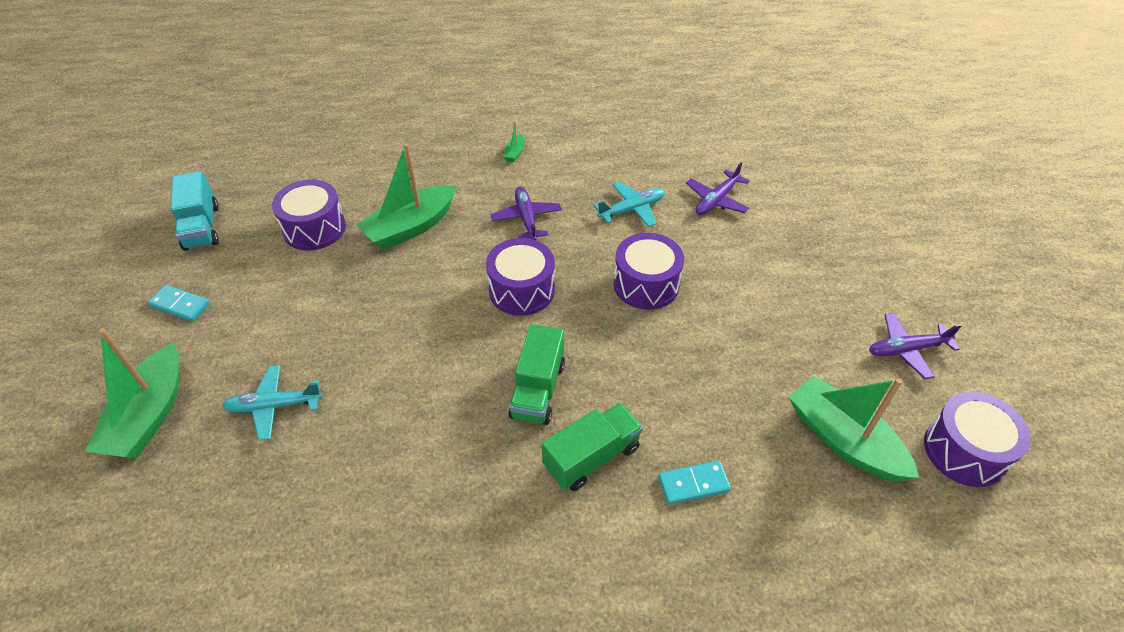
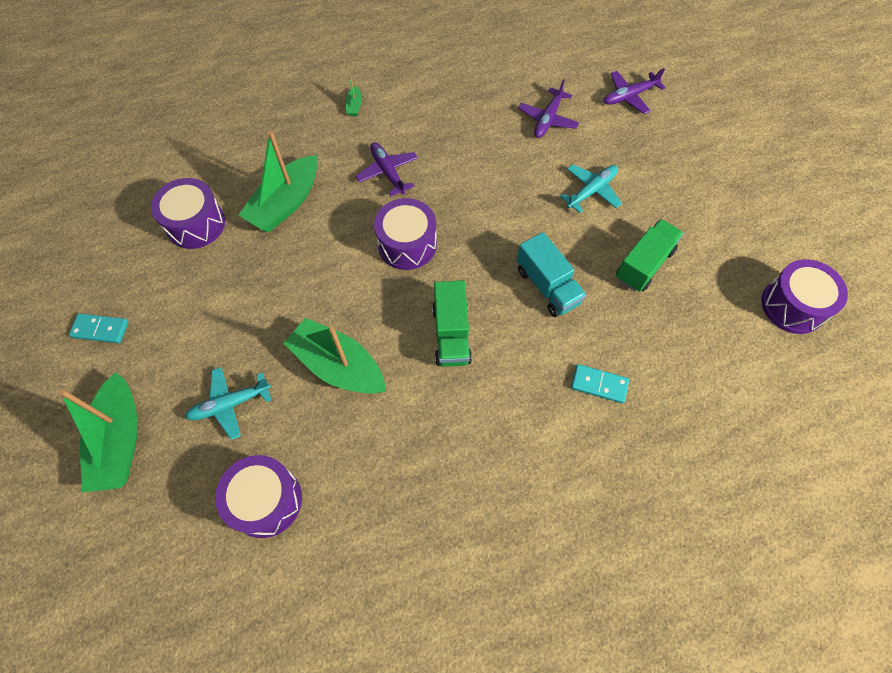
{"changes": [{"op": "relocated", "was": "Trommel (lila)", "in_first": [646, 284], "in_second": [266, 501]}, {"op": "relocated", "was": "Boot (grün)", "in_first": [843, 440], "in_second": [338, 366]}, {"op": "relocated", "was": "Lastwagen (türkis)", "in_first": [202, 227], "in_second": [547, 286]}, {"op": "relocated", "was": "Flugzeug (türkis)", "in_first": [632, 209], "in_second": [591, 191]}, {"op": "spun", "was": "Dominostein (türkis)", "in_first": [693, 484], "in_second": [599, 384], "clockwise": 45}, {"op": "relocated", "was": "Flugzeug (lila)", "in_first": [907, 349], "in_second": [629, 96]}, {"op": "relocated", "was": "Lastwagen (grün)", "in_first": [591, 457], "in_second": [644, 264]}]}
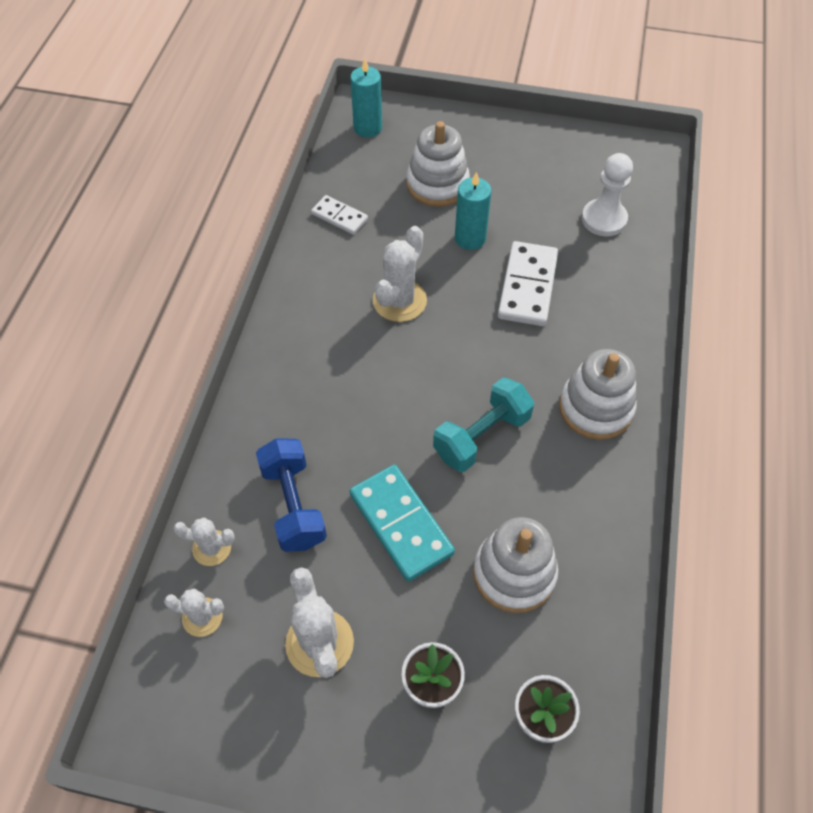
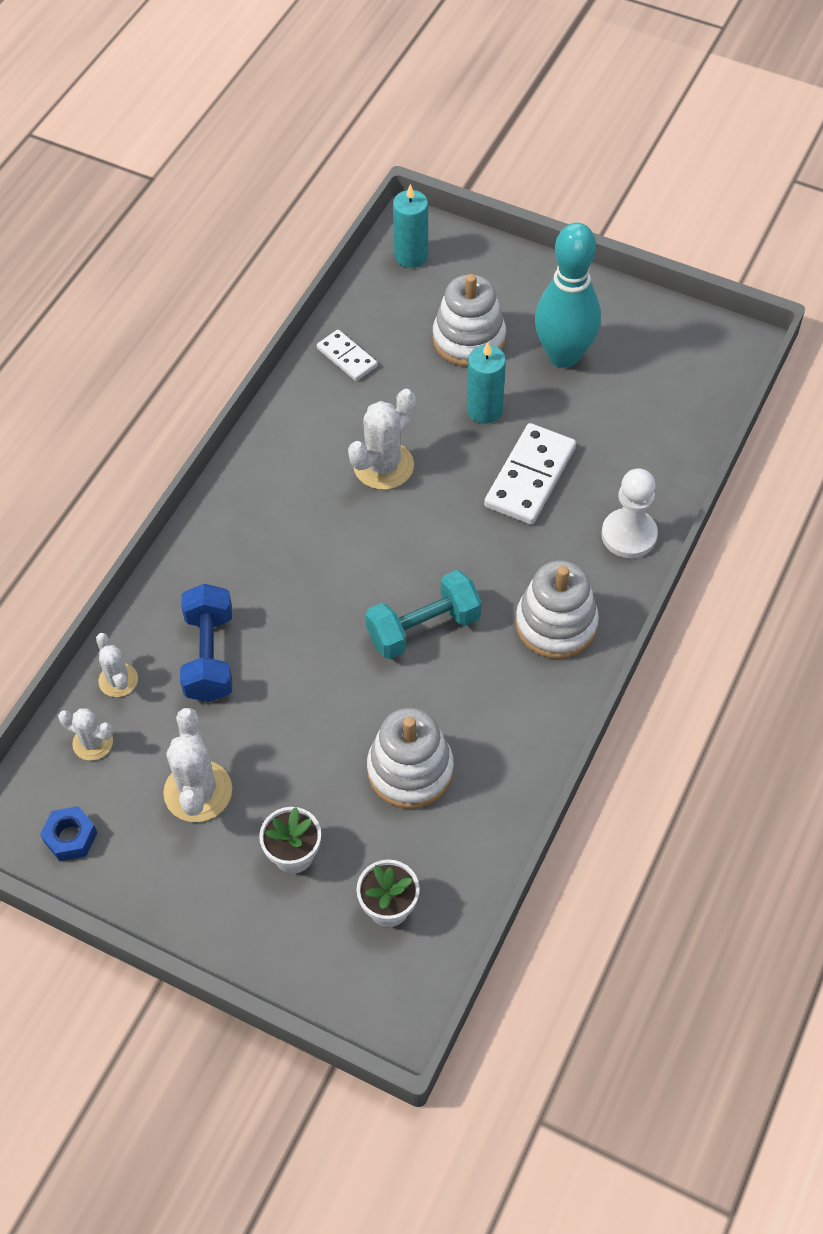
{"changes": [{"op": "appeared", "now": "Sechskantmutter (blau)", "in_second": [70, 837]}, {"op": "spun", "was": "Kaktus (weiß)", "in_first": [212, 548], "in_second": [118, 680], "clockwise": 45}, {"op": "appeared", "now": "Bowlingkegel (türkis)", "in_second": [563, 355]}, {"op": "relocated", "was": "Bauer (weiß)", "in_first": [604, 219], "in_second": [629, 535]}, {"op": "missing", "was": "Dominostein (türkis)", "in_first": [401, 524]}]}
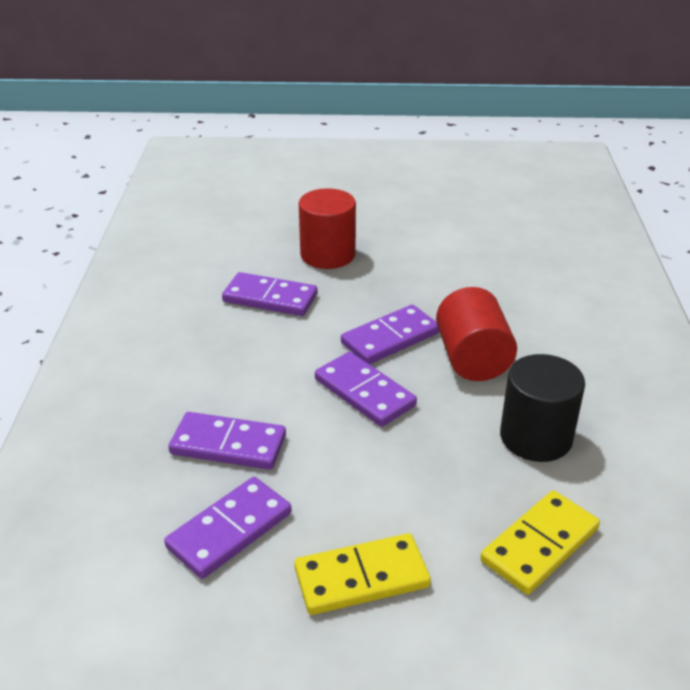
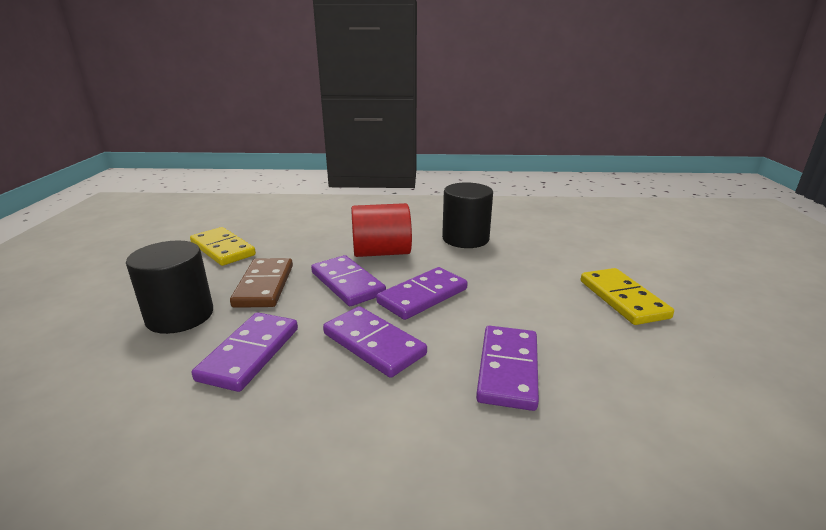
{"changes": [{"op": "colour", "was": "Vollzylinder (rot)", "now": "Vollzylinder (schwarz)", "in_first": [327, 255], "in_second": [180, 316]}, {"op": "relocated", "was": "Dominostein (gelb)", "in_first": [540, 545], "in_second": [223, 249]}, {"op": "appeared", "now": "Dominostein (braun)", "in_second": [264, 286]}, {"op": "relocated", "was": "Dominostein (lila)", "in_first": [229, 530], "in_second": [373, 344]}]}
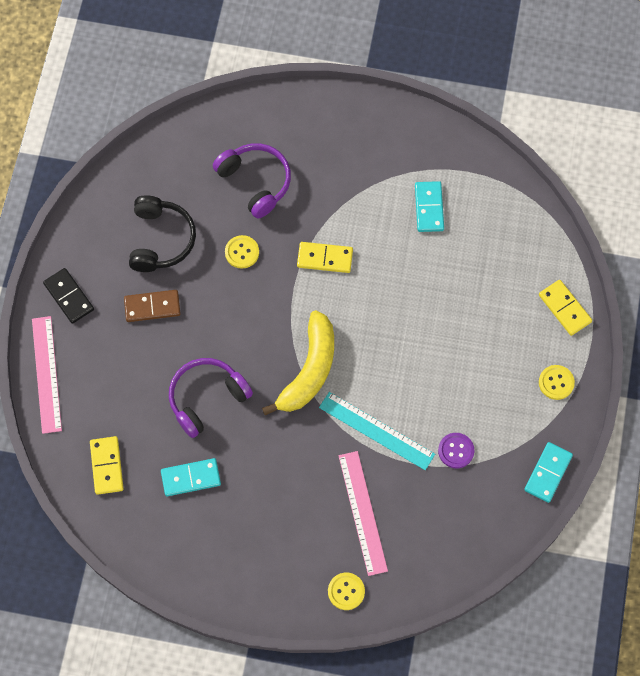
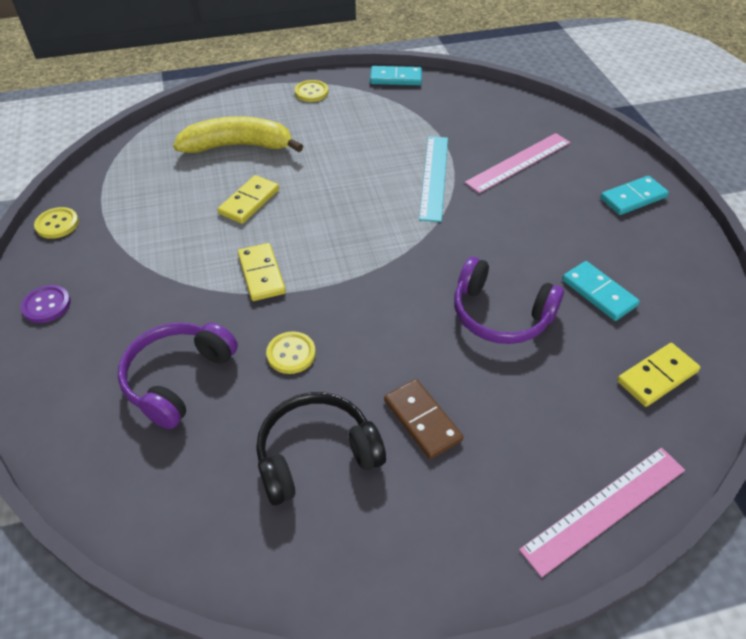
{"changes": [{"op": "relocated", "was": "Knopf (lila)", "in_first": [456, 451], "in_second": [46, 305]}, {"op": "relocated", "was": "Knopf (gelb)", "in_first": [346, 591], "in_second": [57, 224]}, {"op": "relocated", "was": "Banane (gelb)", "in_first": [309, 370], "in_second": [238, 146]}, {"op": "relocated", "was": "Dominostein (gelb)", "in_first": [564, 308], "in_second": [249, 202]}, {"op": "relocated", "was": "Dominostein (türkis)", "in_first": [429, 208], "in_second": [633, 198]}, {"op": "missing", "was": "Dominostein (schwarz)", "in_first": [69, 296]}]}
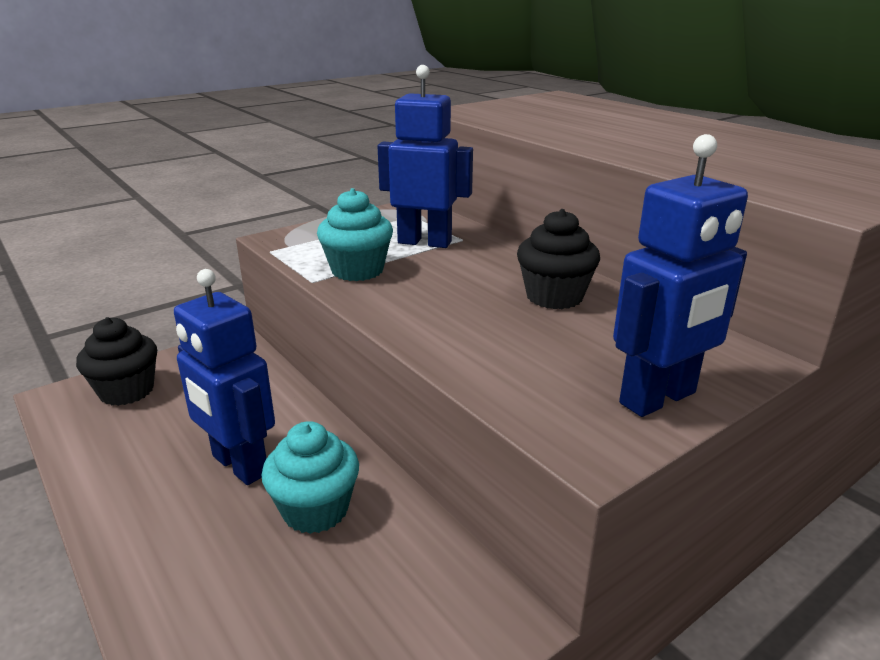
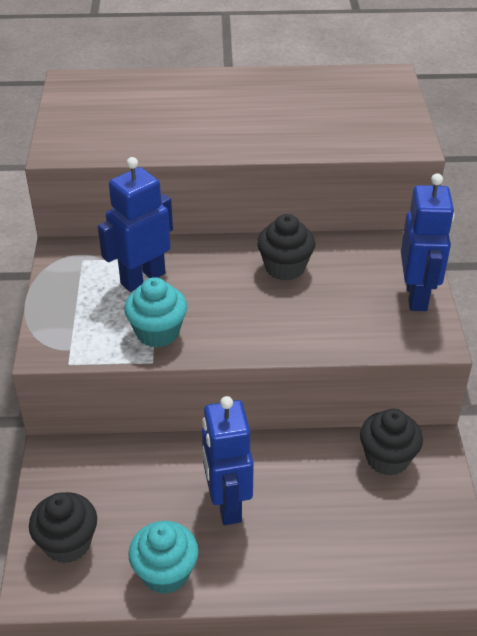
{"changes": [{"op": "relocated", "was": "Muffin (türkis)", "in_first": [315, 510], "in_second": [165, 573]}, {"op": "spun", "was": "Roboter (blau)", "in_first": [239, 465], "in_second": [227, 504], "clockwise": 90}, {"op": "appeared", "now": "Muffin (schwarz)", "in_second": [387, 458]}]}
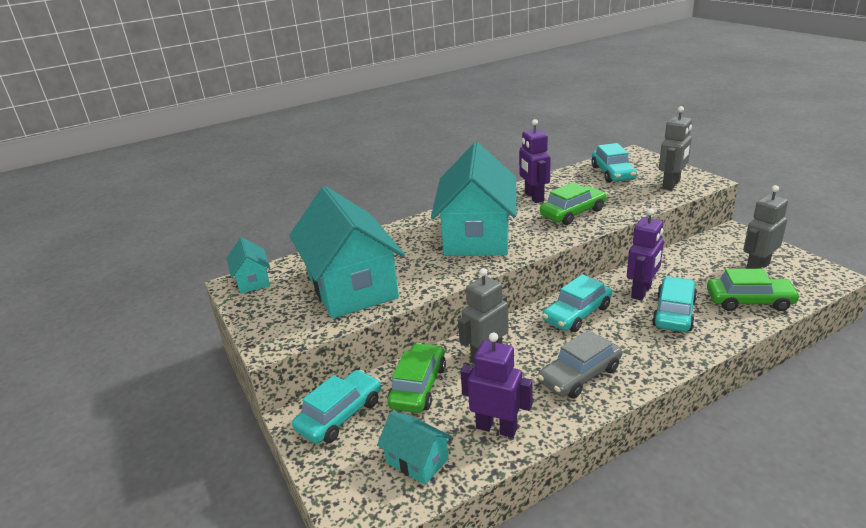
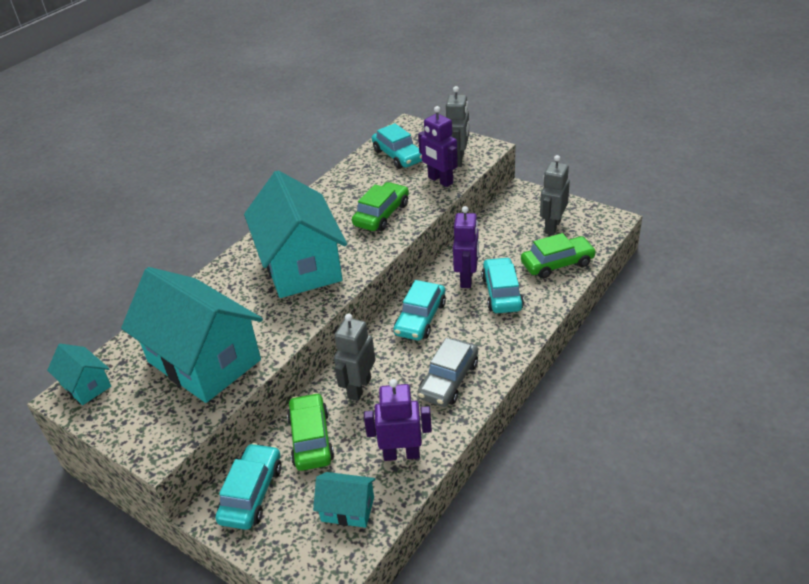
{"changes": [{"op": "relocated", "was": "Roboter (lila)", "in_first": [534, 197], "in_second": [440, 180]}]}
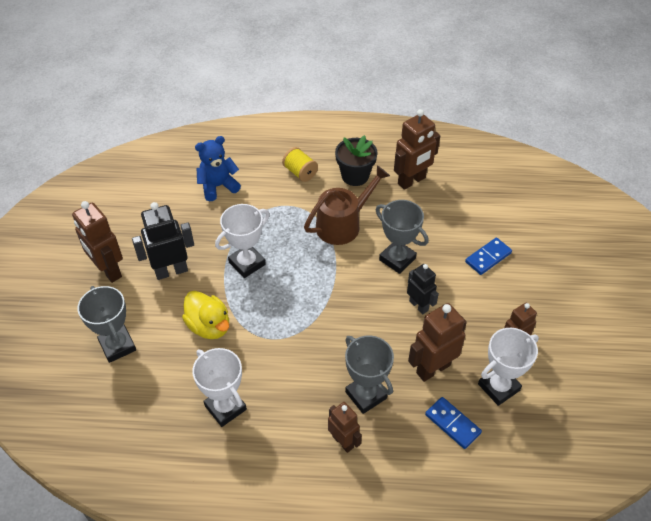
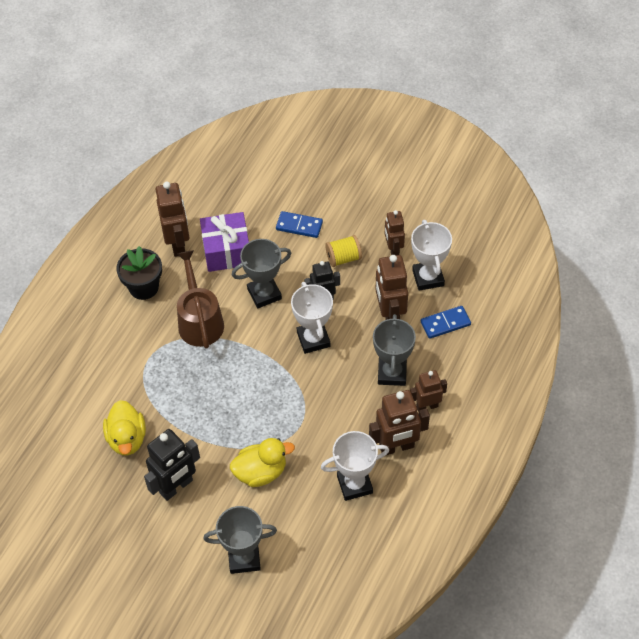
{"changes": [{"op": "appeared", "now": "Ente (gelb)", "in_second": [127, 438]}, {"op": "spun", "was": "Roboter (schwarz)", "in_first": [171, 271], "in_second": [176, 487], "clockwise": -135}, {"op": "appeared", "now": "Geschenk (lila)", "in_second": [227, 251]}, {"op": "spun", "was": "Dominostein (blau)", "in_first": [488, 257], "in_second": [299, 226], "clockwise": -60}, {"op": "relocated", "was": "Pokal (weiß)", "in_first": [247, 263], "in_second": [313, 339]}, {"op": "relocated", "was": "Garnrolle (gelb)", "in_first": [300, 172], "in_second": [343, 258]}, {"op": "relocated", "was": "Roboter (braun)", "in_first": [108, 270], "in_second": [396, 447]}, {"op": "spun", "was": "Pokal (grau)", "in_first": [366, 395], "in_second": [392, 373], "clockwise": -75}, {"op": "missing", "was": "Teddybär (blau)", "in_first": [218, 186]}]}
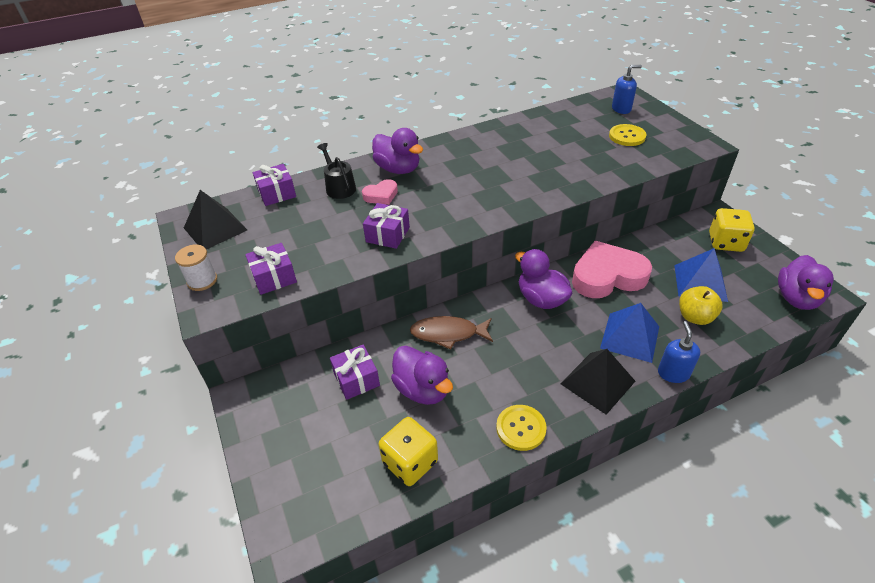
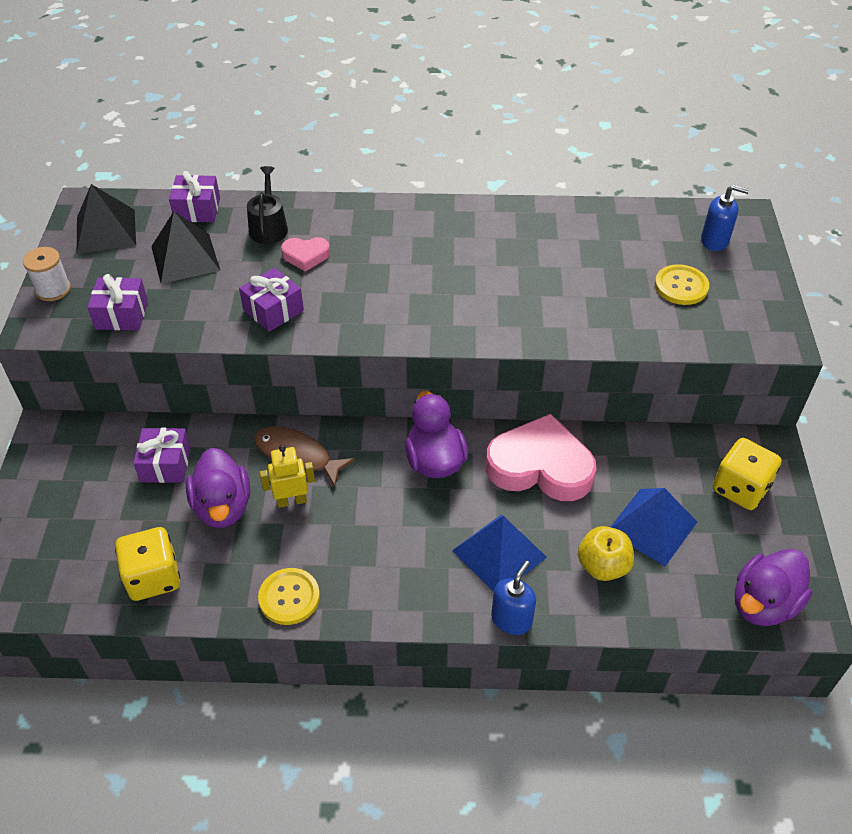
{"changes": [{"op": "relocated", "was": "Pyramide (schwarz)", "in_first": [597, 382], "in_second": [185, 258]}, {"op": "appeared", "now": "Roboter (gelb)", "in_second": [291, 501]}, {"op": "missing", "was": "Ente (lila)", "in_first": [398, 169]}]}
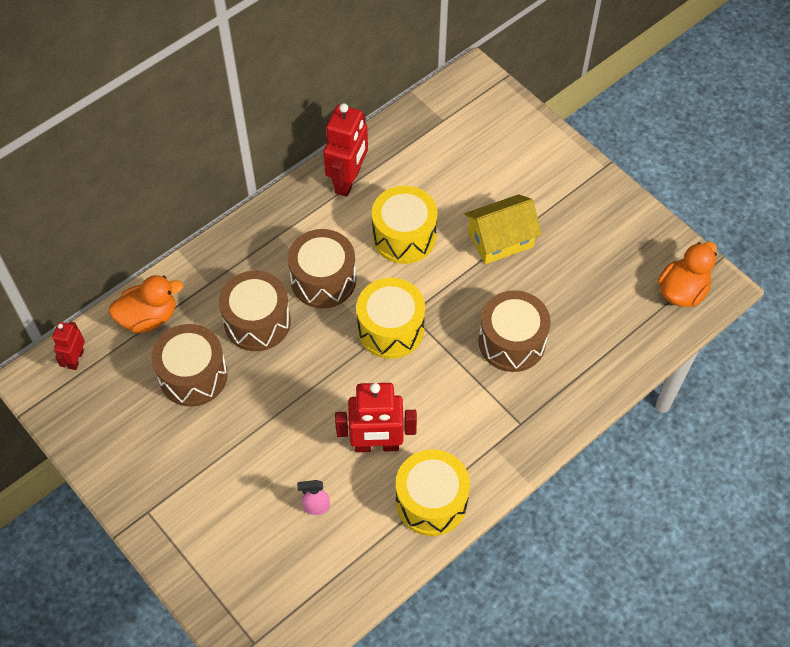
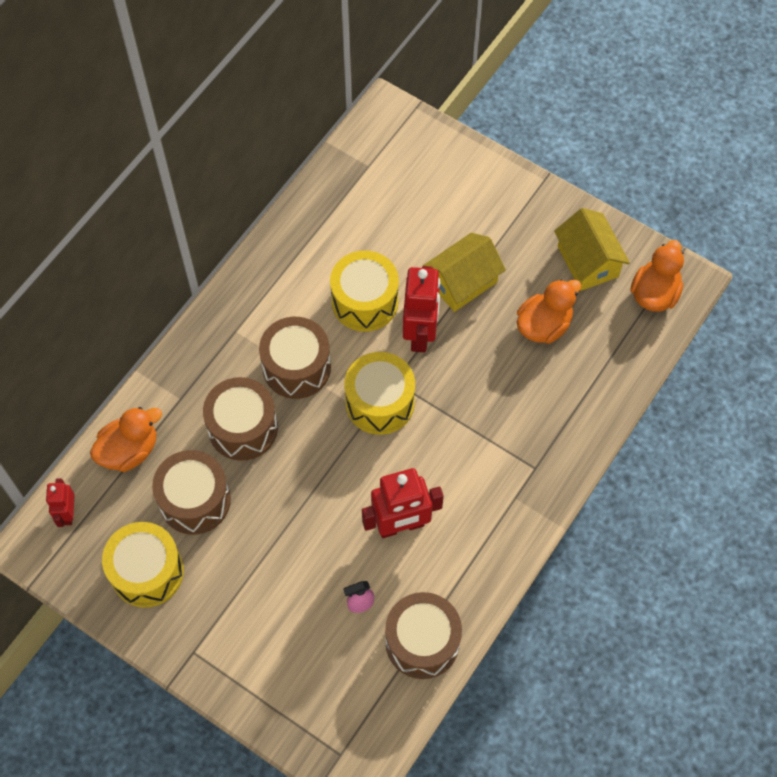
{"changes": [{"op": "relocated", "was": "Trommel (gelb)", "in_first": [431, 501], "in_second": [147, 572]}, {"op": "relocated", "was": "Trommel (braun)", "in_first": [512, 342], "in_second": [422, 642]}, {"op": "relocated", "was": "Roboter (rot)", "in_first": [348, 180], "in_second": [420, 333]}, {"op": "appeared", "now": "Ente (orange)", "in_second": [544, 325]}, {"op": "appeared", "now": "Haus (gelb)", "in_second": [588, 261]}]}
